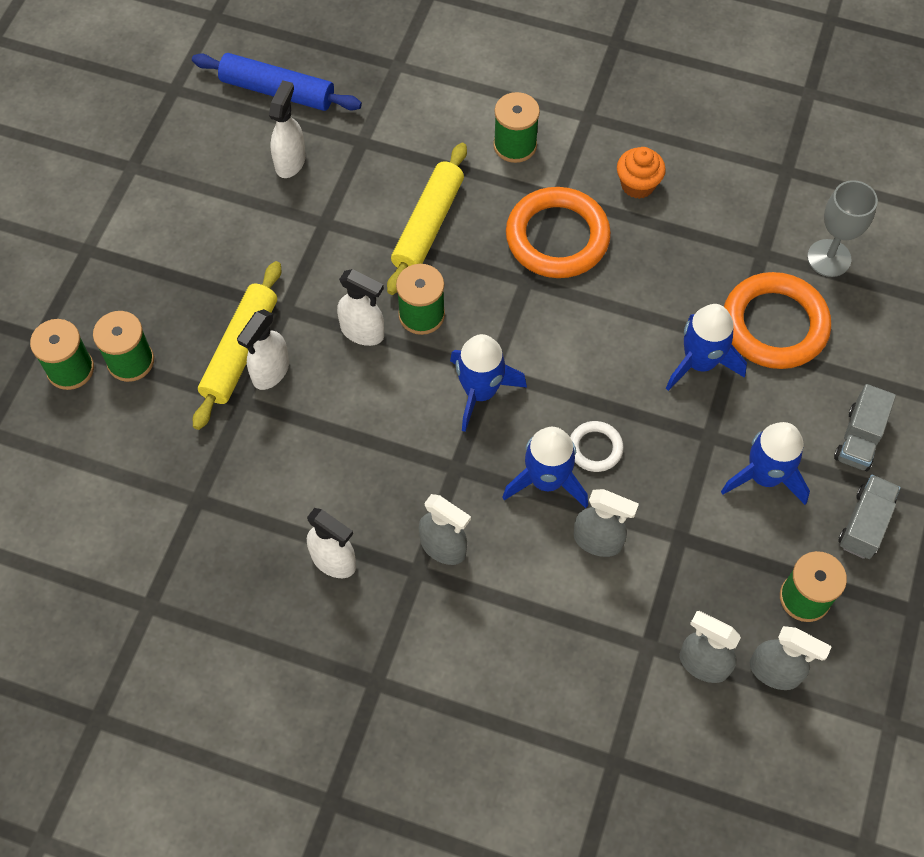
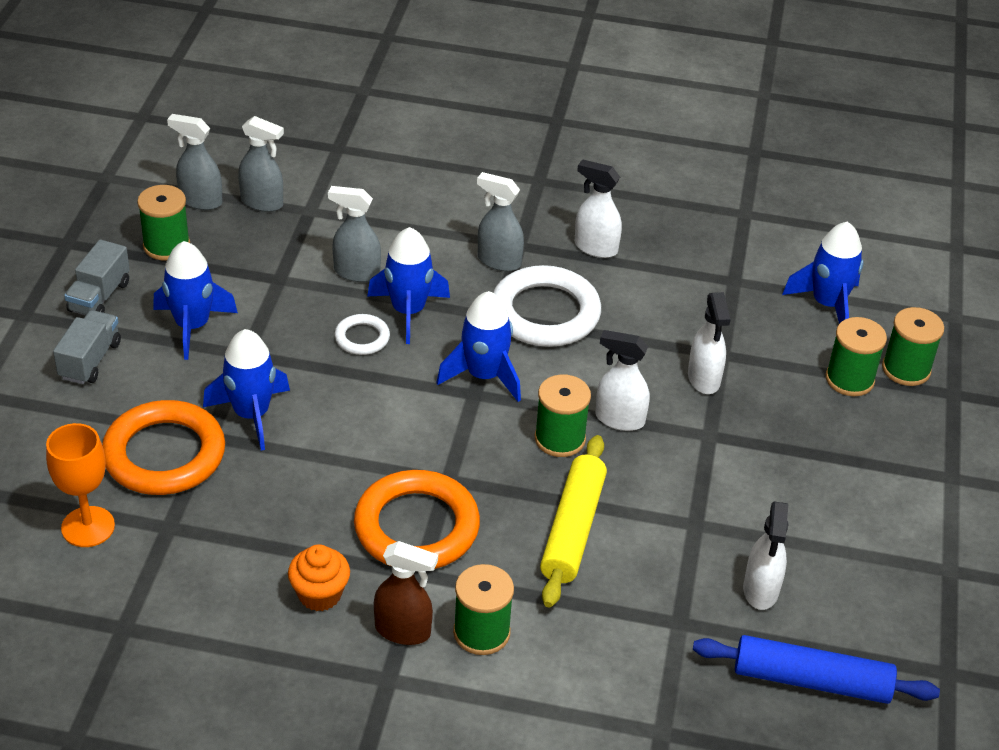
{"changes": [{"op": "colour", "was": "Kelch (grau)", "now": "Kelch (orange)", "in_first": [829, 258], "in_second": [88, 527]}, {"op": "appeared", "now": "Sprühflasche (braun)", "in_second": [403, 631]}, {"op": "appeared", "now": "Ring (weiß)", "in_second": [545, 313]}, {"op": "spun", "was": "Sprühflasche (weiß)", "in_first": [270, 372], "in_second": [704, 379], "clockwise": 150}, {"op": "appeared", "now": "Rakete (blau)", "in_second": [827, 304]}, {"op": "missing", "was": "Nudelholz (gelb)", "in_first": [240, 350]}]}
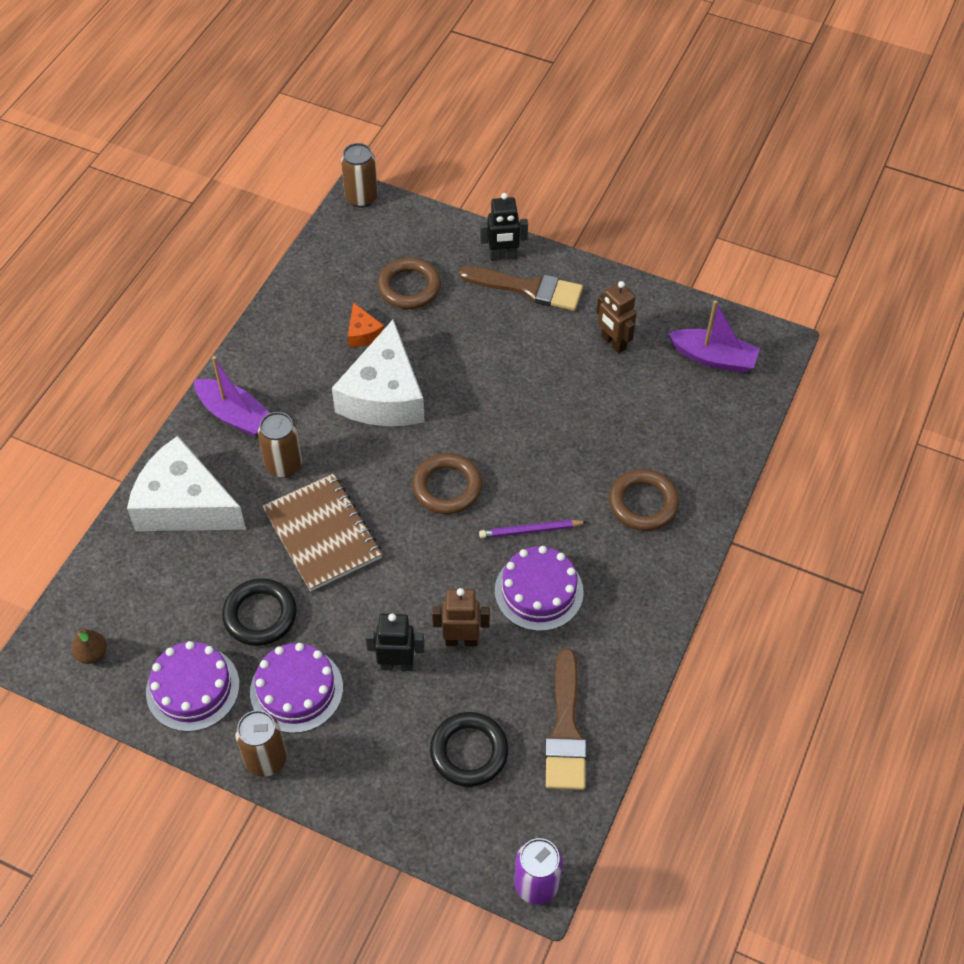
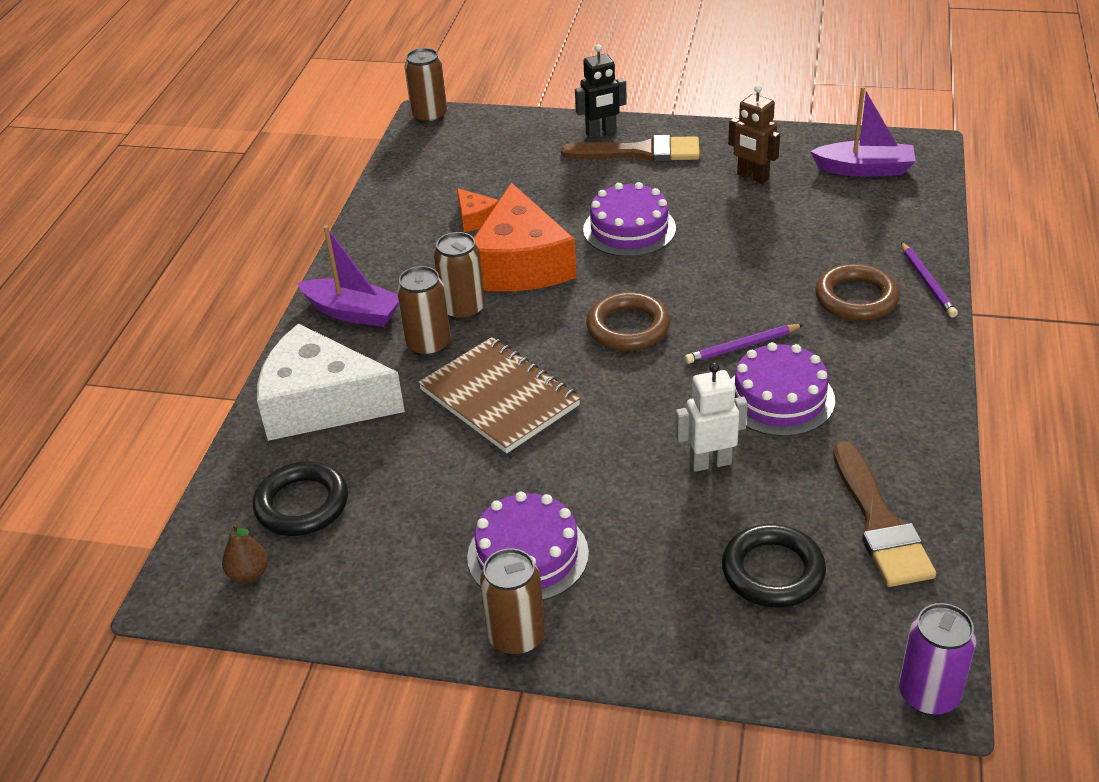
{"changes": [{"op": "relocated", "was": "Ring (schwarz)", "in_first": [260, 615], "in_second": [302, 504]}, {"op": "appeared", "now": "Dose (braun)", "in_second": [463, 310]}, {"op": "colour", "was": "Käse (weiß)", "now": "Käse (orange)", "in_first": [384, 395], "in_second": [520, 264]}, {"op": "relocated", "was": "Kuchen (lila)", "in_first": [193, 688], "in_second": [629, 229]}, {"op": "colour", "was": "Roboter (braun)", "now": "Roboter (weiß)", "in_first": [461, 640], "in_second": [710, 462]}, {"op": "appeared", "now": "Bleistift (lila)", "in_second": [927, 282]}, {"op": "missing", "was": "Roboter (schwarz)", "in_first": [397, 664]}, {"op": "missing", "was": "Ring (braun)", "in_first": [409, 287]}]}
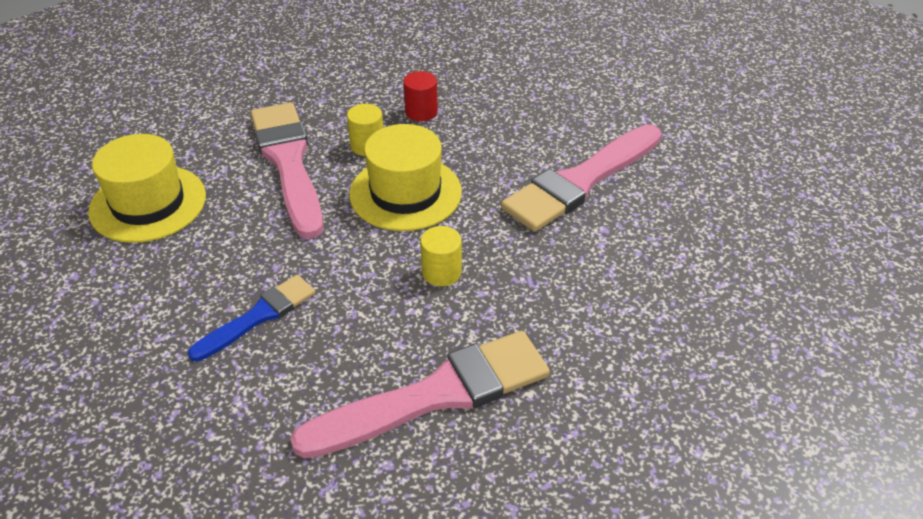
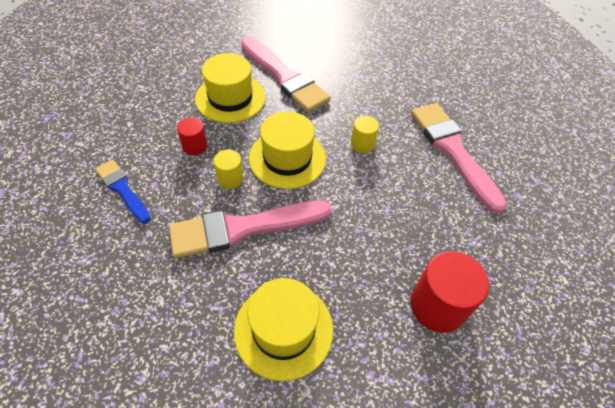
{"changes": [{"op": "relocated", "was": "Pinsel (blau)", "in_first": [258, 317], "in_second": [123, 189]}, {"op": "appeared", "now": "Hut (gelb)", "in_second": [230, 98]}, {"op": "appeared", "now": "Vollzylinder (rot)", "in_second": [437, 306]}]}
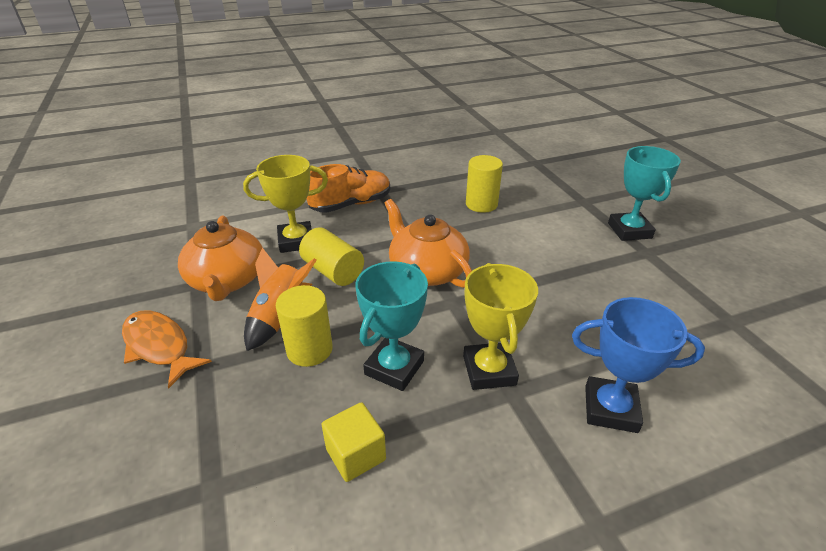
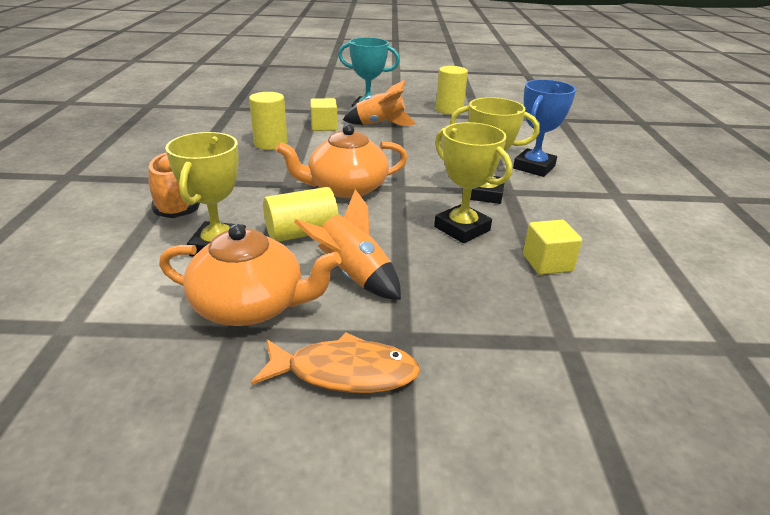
{"changes": [{"op": "spun", "was": "Fisch (orange)", "in_first": [159, 346], "in_second": [344, 372], "clockwise": -150}, {"op": "appeared", "now": "Kubus (gelb)", "in_second": [324, 126]}, {"op": "appeared", "now": "Rakete (orange)", "in_second": [380, 124]}, {"op": "colour", "was": "Pokal (türkis)", "now": "Pokal (gelb)", "in_first": [394, 367], "in_second": [462, 229]}, {"op": "relocated", "was": "Vollzylinder (gelb)", "in_first": [309, 349], "in_second": [449, 110]}]}
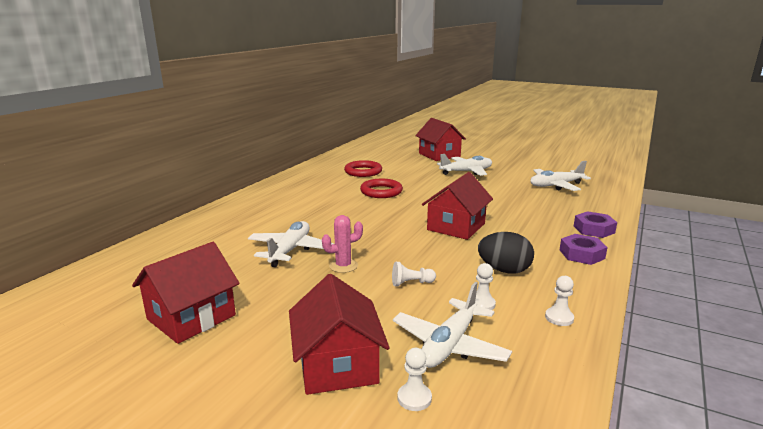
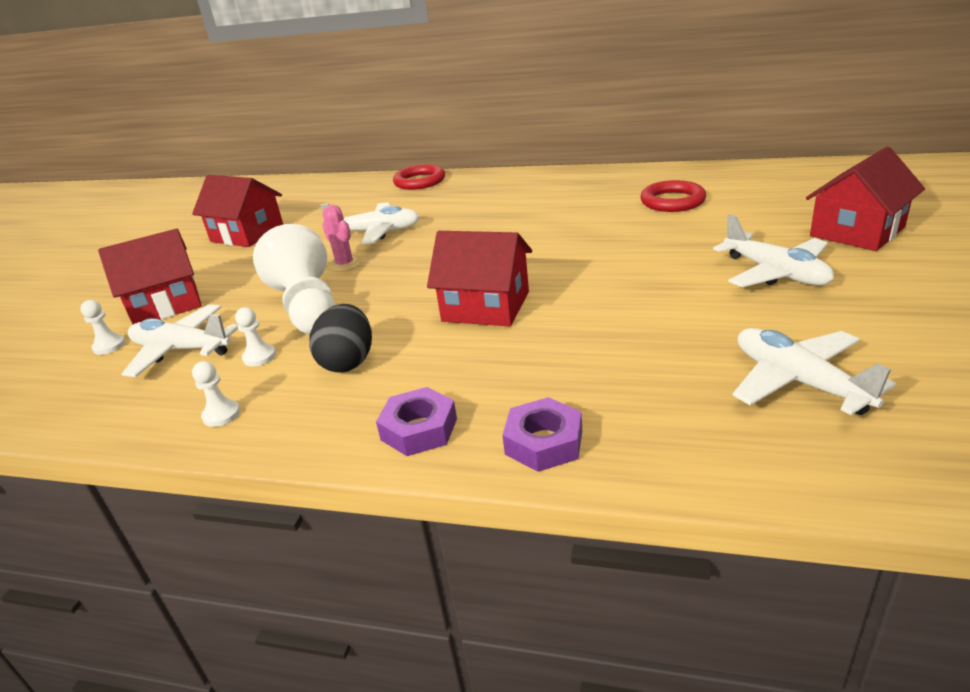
{"changes": [{"op": "size", "was": "Bauer (weiß)", "in_first": [411, 283], "in_second": [308, 307], "ratio": 2.5}, {"op": "relocated", "was": "Ring (rot)", "in_first": [381, 192], "in_second": [419, 181]}]}
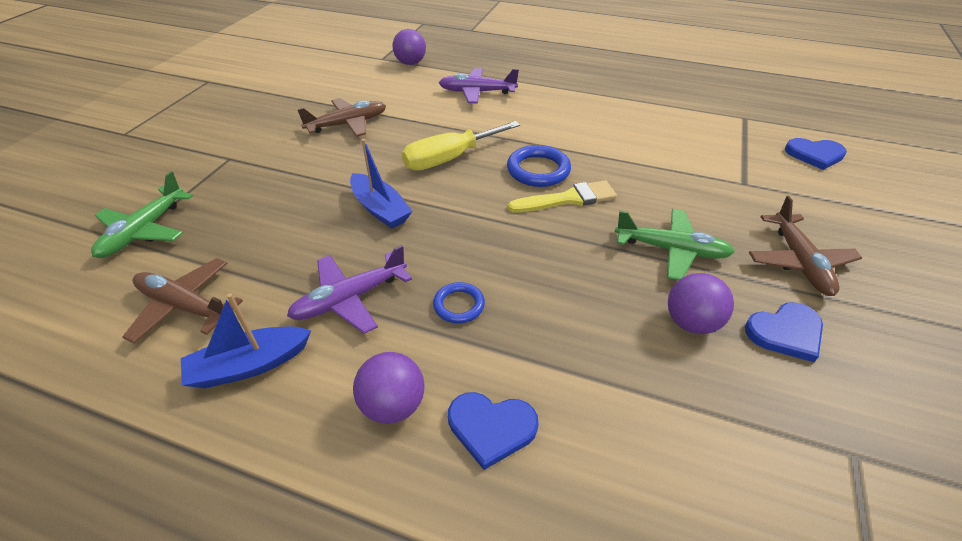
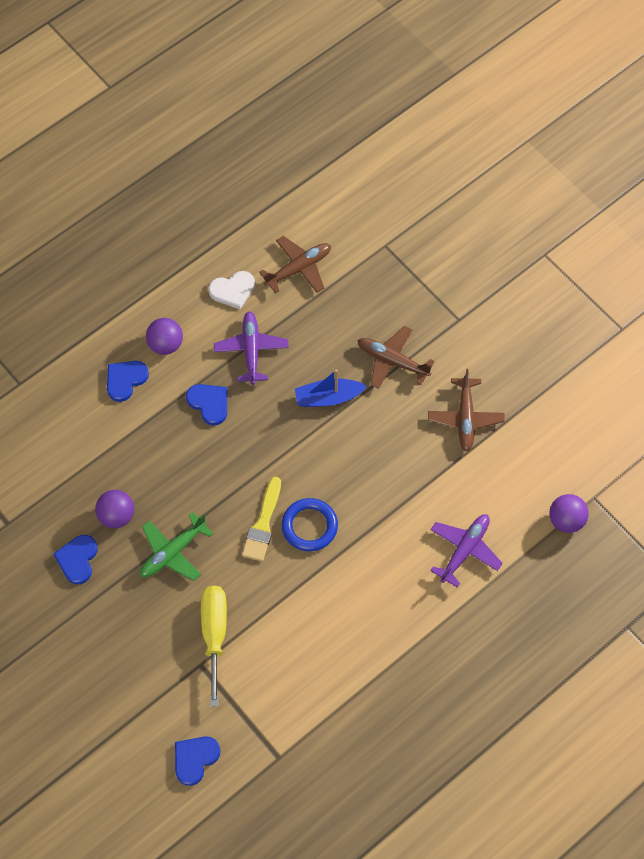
{"changes": [{"op": "exchanged", "was": "Ring (blau)", "now": "Herz (blau)", "in_first": [459, 305], "in_second": [209, 403]}, {"op": "relocated", "was": "Schraubenzieher (gelb)", "in_first": [449, 159], "in_second": [214, 634]}, {"op": "exchanged", "was": "Boot (blau)", "now": "Herz (weiß)", "in_first": [250, 365], "in_second": [233, 290]}, {"op": "relocated", "was": "Flugzeug (braun)", "in_first": [799, 262], "in_second": [392, 361]}, {"op": "missing", "was": "Flugzeug (grün)", "in_first": [144, 231]}]}
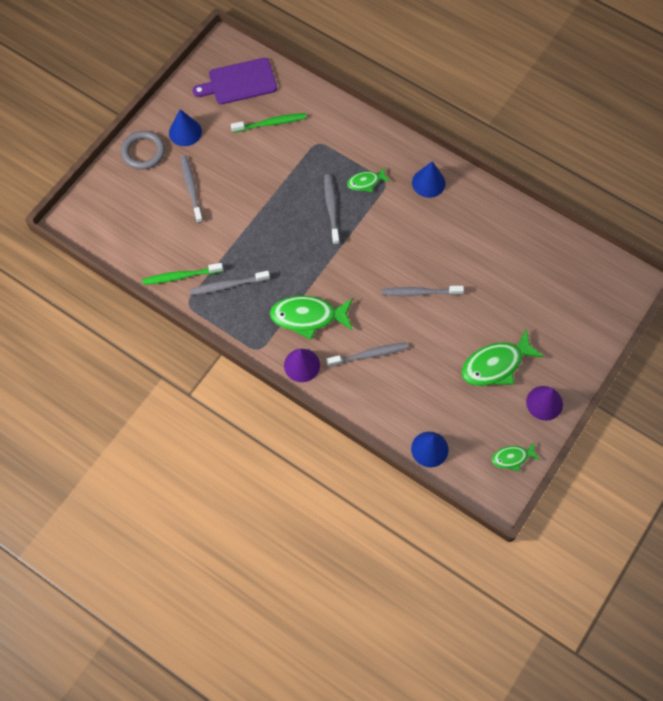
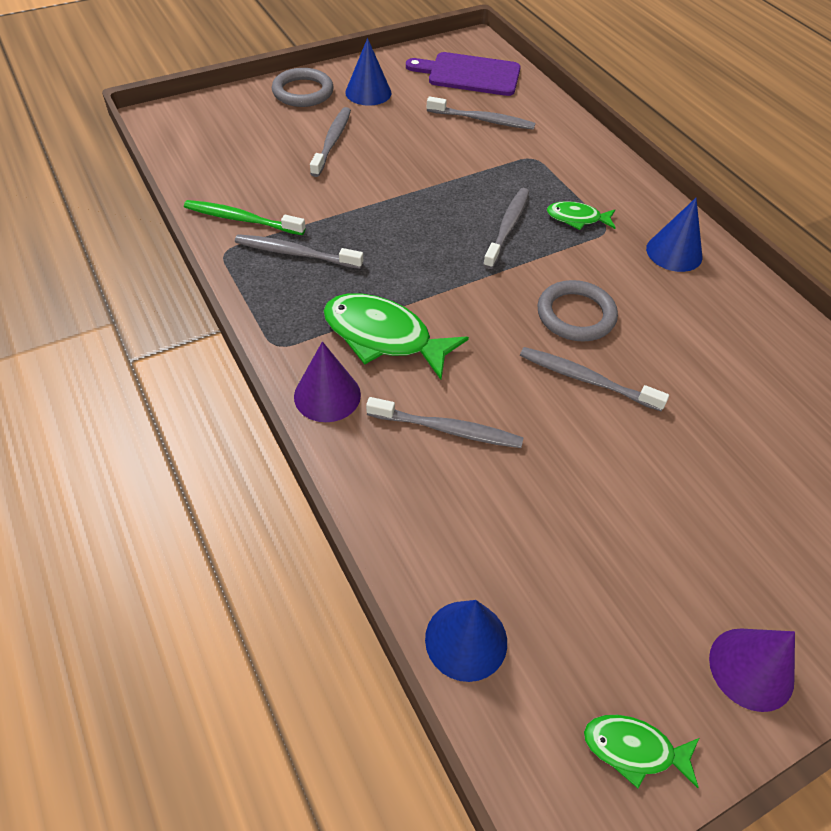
{"changes": [{"op": "colour", "was": "Zahnbürste (grün)", "now": "Zahnbürste (grau)", "in_first": [270, 123], "in_second": [482, 120]}, {"op": "appeared", "now": "Ring (grau)", "in_second": [576, 315]}, {"op": "missing", "was": "Fisch (grün)", "in_first": [496, 365]}]}
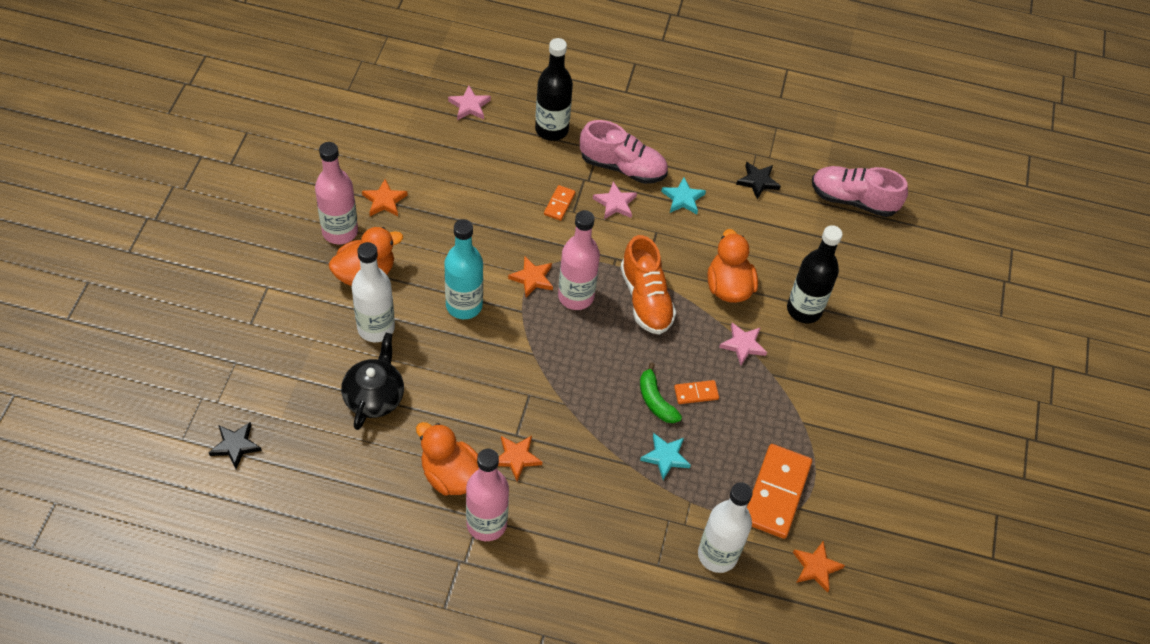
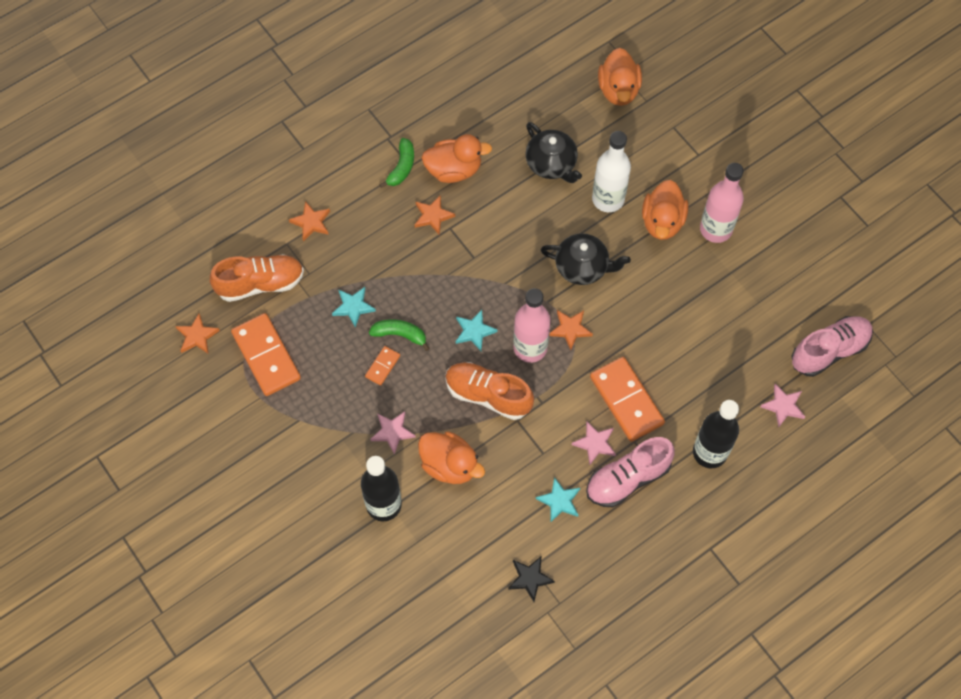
{"changes": [{"op": "exchanged", "was": "Flasche (weiß)", "now": "Schuh (orange)", "in_first": [717, 555], "in_second": [260, 283]}, {"op": "relocated", "was": "Stern (orange)", "in_first": [384, 201], "in_second": [311, 222]}, {"op": "exchanged", "was": "Flasche (rosa)", "now": "Banane (grün)", "in_first": [486, 524], "in_second": [402, 167]}, {"op": "appeared", "now": "Stern (türkis)", "in_second": [474, 331]}, {"op": "exchanged", "was": "Flasche (türkis)", "now": "Teekanne (schwarz)", "in_first": [464, 305], "in_second": [582, 267]}, {"op": "size", "was": "Dominostein (orange)", "in_first": [559, 204], "in_second": [626, 400], "ratio": 2.1}, {"op": "appeared", "now": "Ente (orange)", "in_second": [618, 90]}, {"op": "relocated", "was": "Schuh (rosa)", "in_first": [853, 200], "in_second": [829, 351]}, {"op": "missing", "was": "Stern (schwarz)", "in_first": [235, 446]}]}
